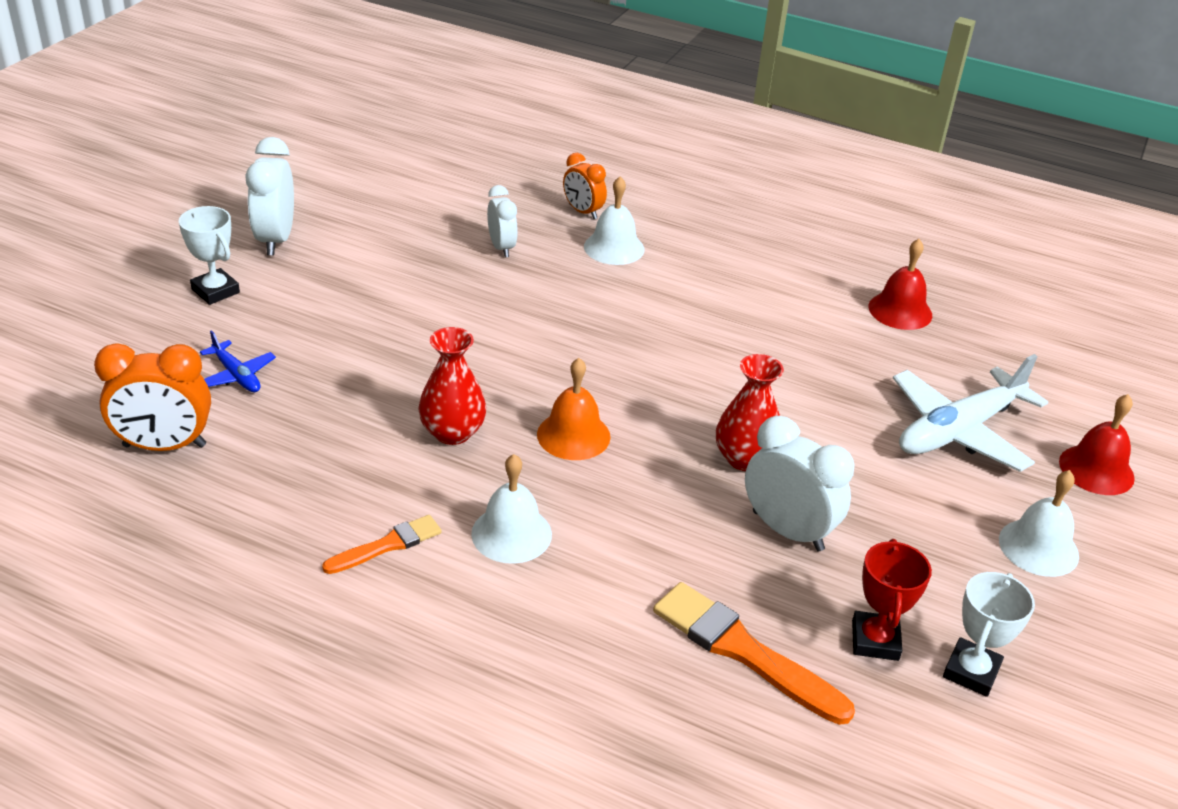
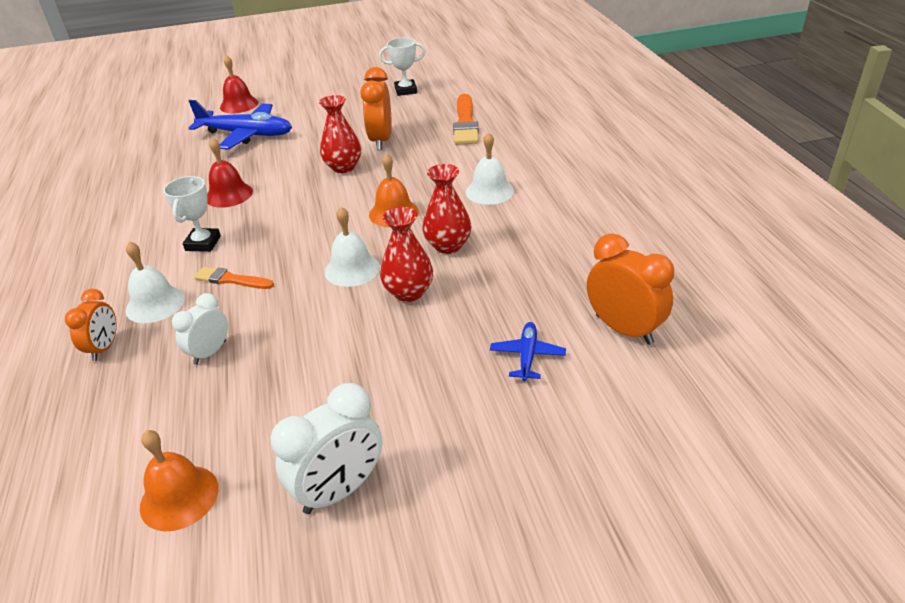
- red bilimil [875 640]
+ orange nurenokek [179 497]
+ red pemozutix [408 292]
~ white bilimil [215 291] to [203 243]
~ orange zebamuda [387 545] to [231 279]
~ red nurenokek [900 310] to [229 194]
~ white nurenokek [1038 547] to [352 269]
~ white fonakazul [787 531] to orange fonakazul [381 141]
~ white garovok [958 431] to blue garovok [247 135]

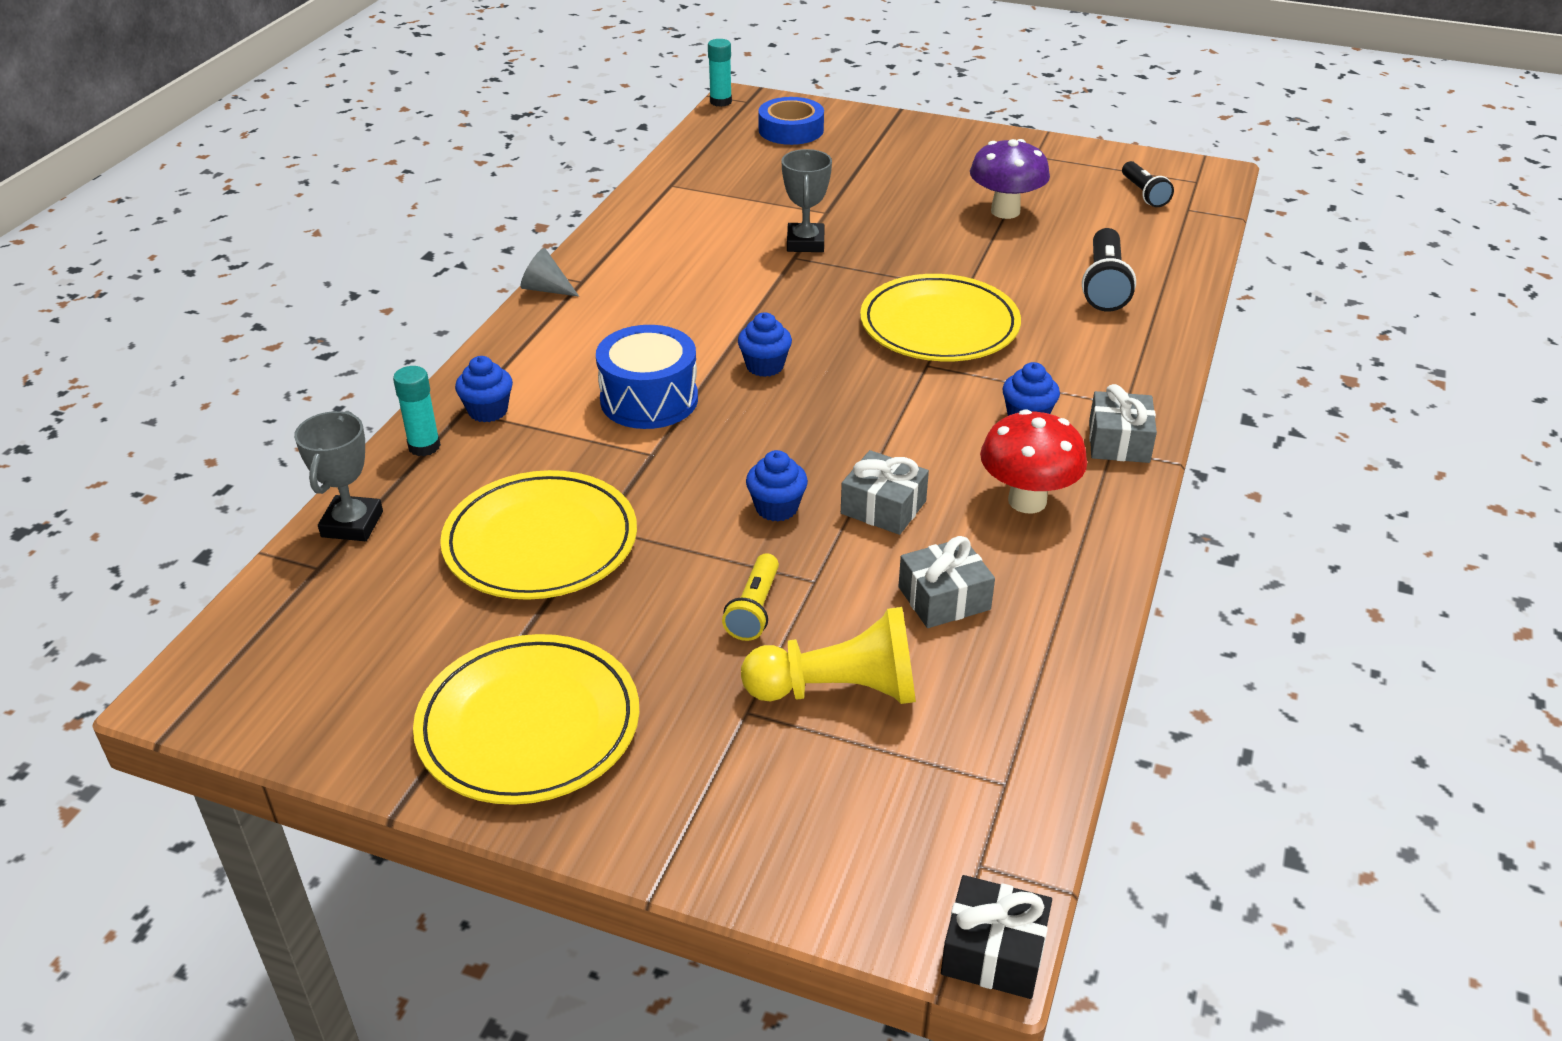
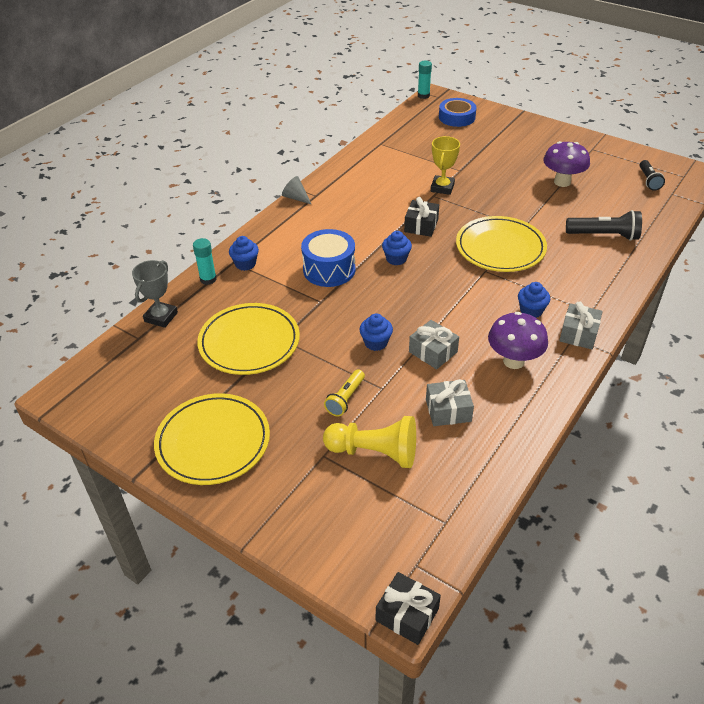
+ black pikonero [421 225]
~ grey bilimil [805 243] to yellow bilimil [442 188]
~ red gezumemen [1027 501] to purple gezumemen [513 361]
~ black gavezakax [1104 285] = [604 235] 105 degrees counterclockwise

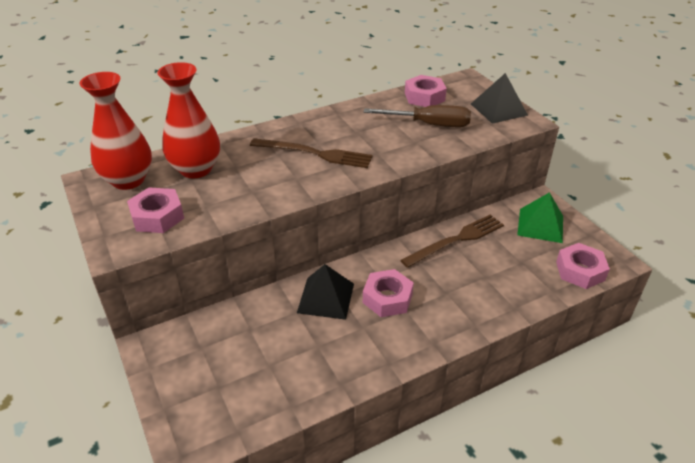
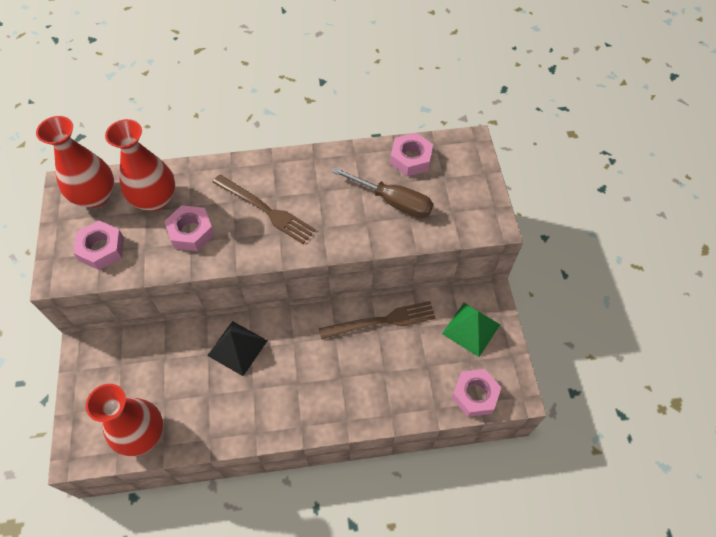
- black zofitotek [498 109]
+ red pemozutix [142 434]
~ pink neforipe [387 298] to [191 232]

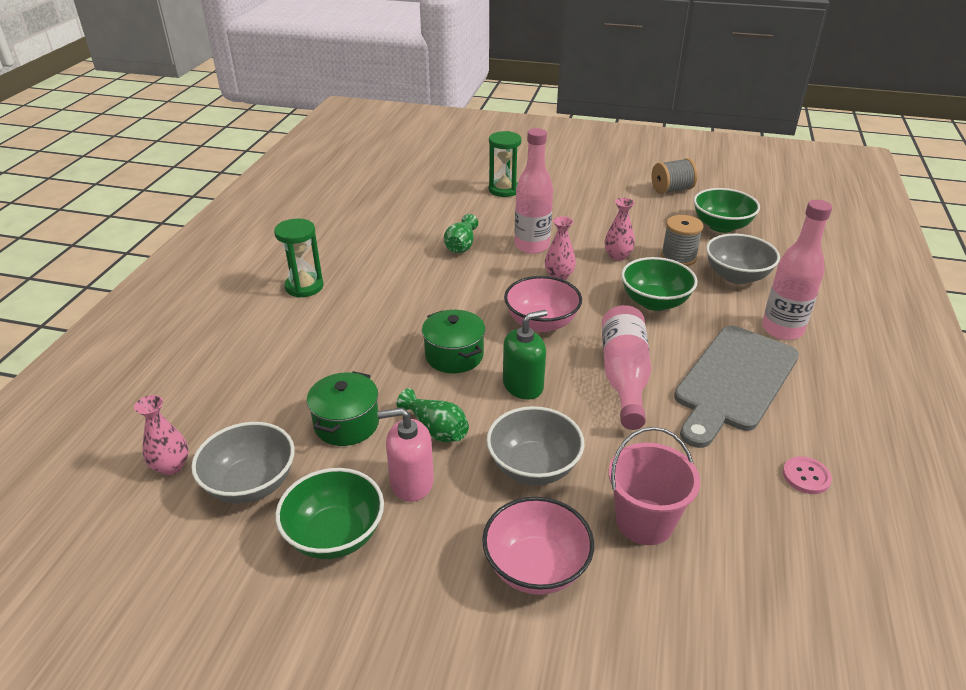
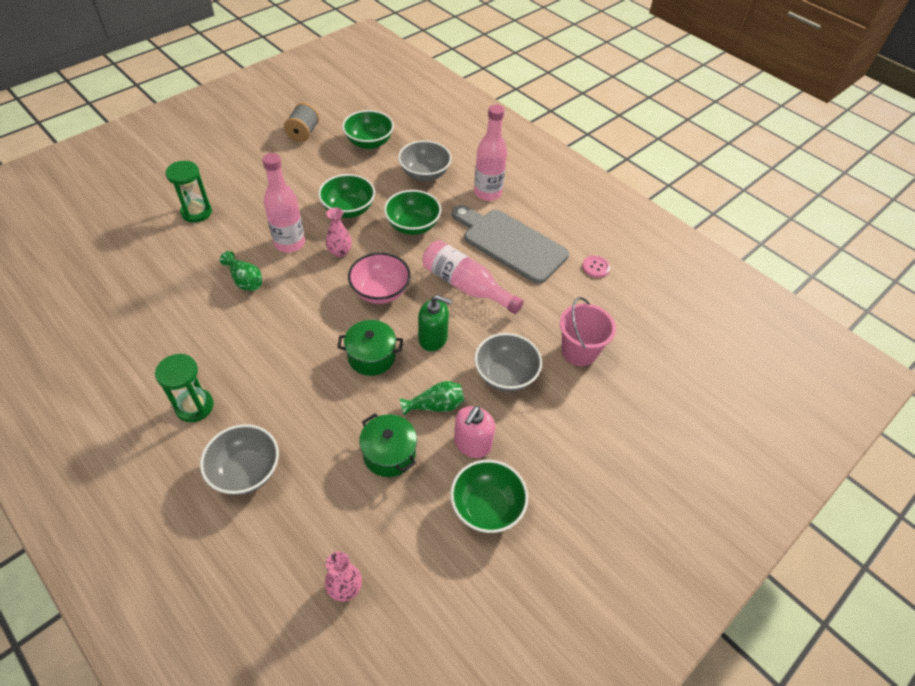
- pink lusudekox [536 567]
- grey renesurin [678 257]
~ grey lusudekox [251 484] to [246 471]
~ pink pemozutix [617 256] to green lusudekox [348 209]
~ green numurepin [523 386] = [433 338] 105 degrees clockwise
~ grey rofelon [733 382] = [510 243] 150 degrees clockwise

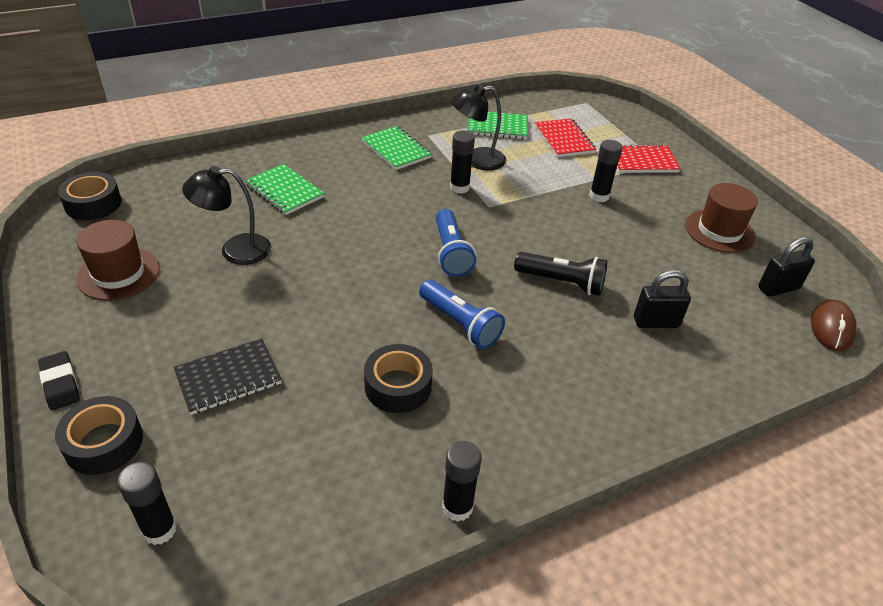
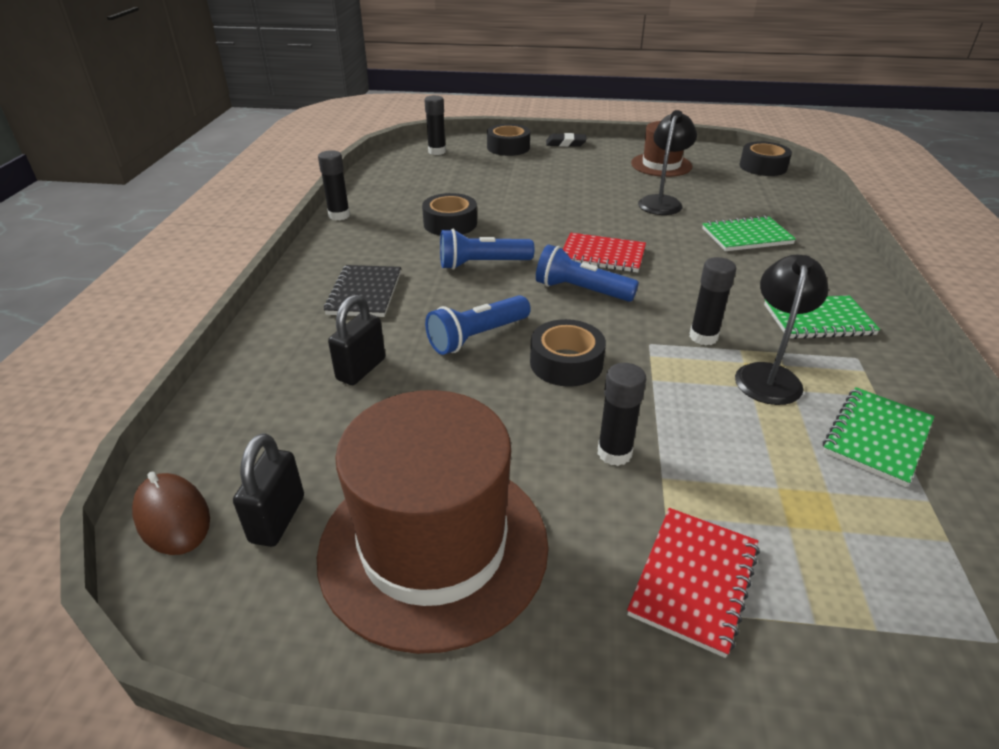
+ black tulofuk [566 363]
~ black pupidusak [228 378] to [365 293]
~ red pupidusak [563 140] to [602 255]
~ black gavezakax [562 282] to blue gavezakax [477 337]
~ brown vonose [719 231] = [433 546] x1.75

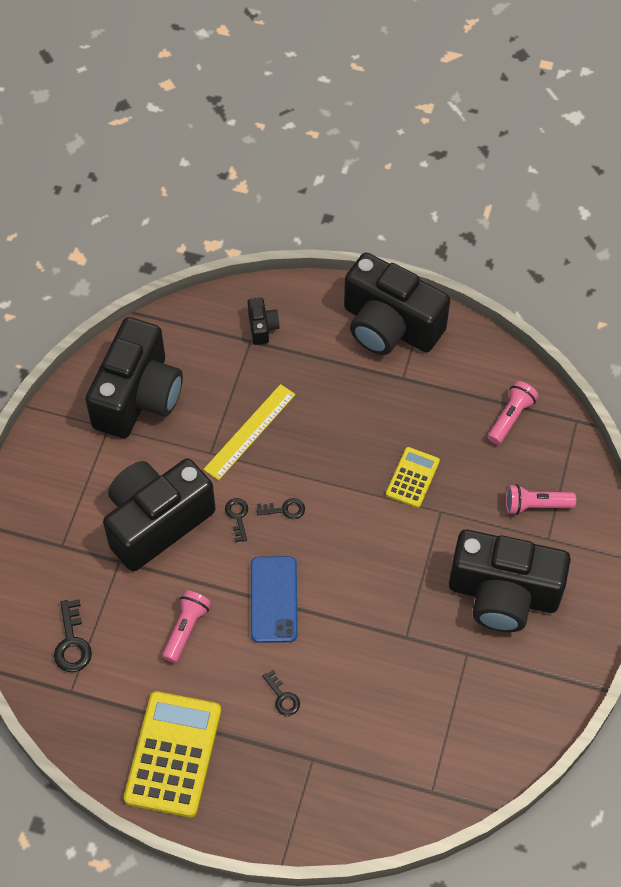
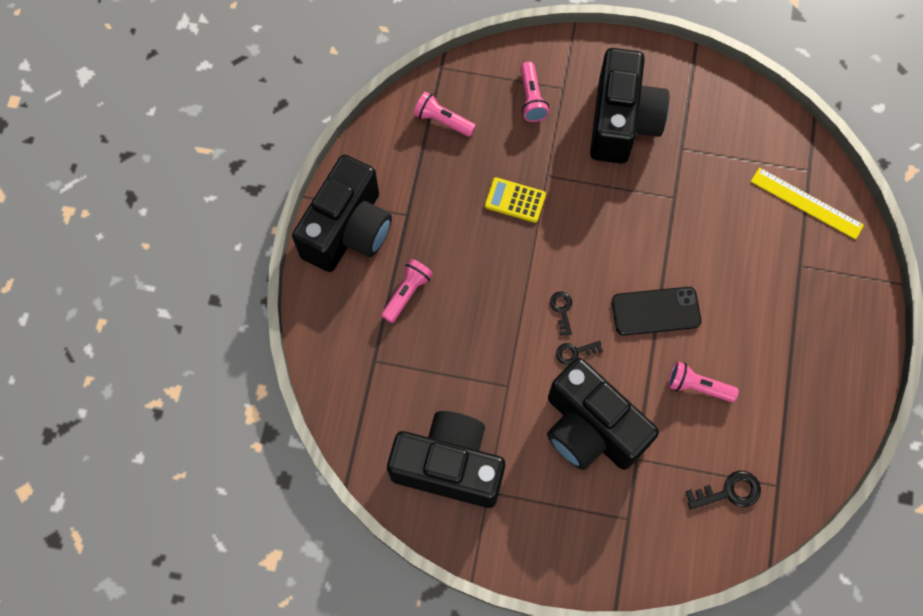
- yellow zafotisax [173 754]
- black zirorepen [262 327]
- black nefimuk [282 697]
+ pink gavezakax [407 293]
~ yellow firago [250 431] to [806 203]
~ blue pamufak [274 599] to black pamufak [655 311]

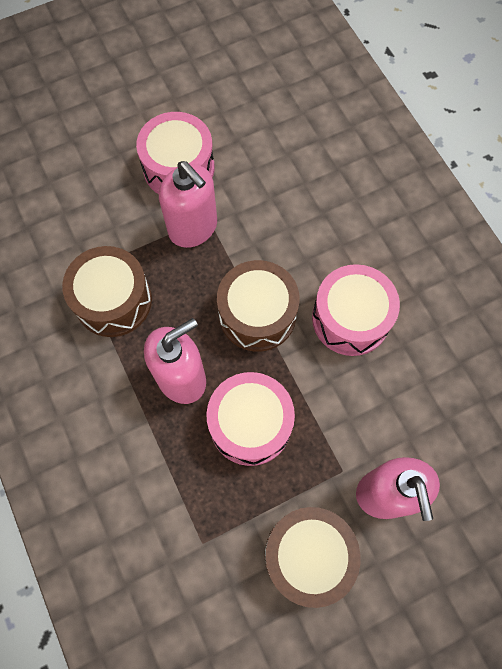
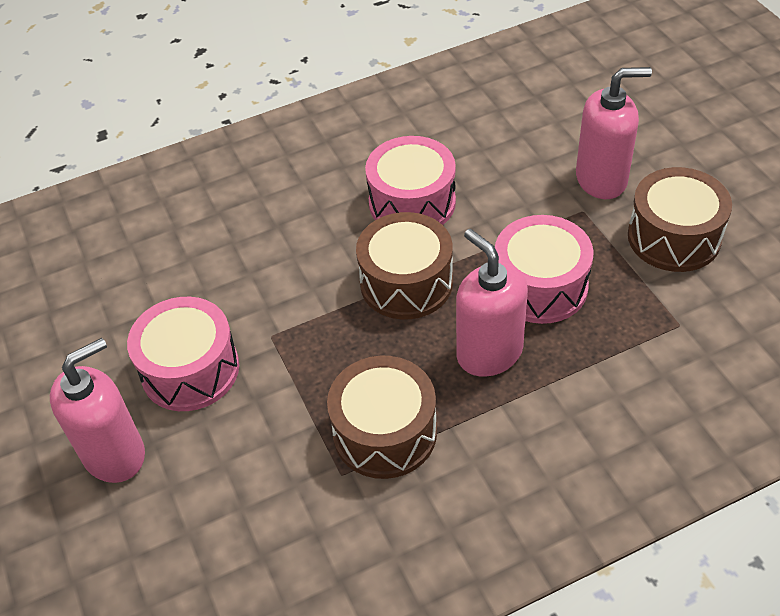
~ pink numurepin [193 228] to [115 454]

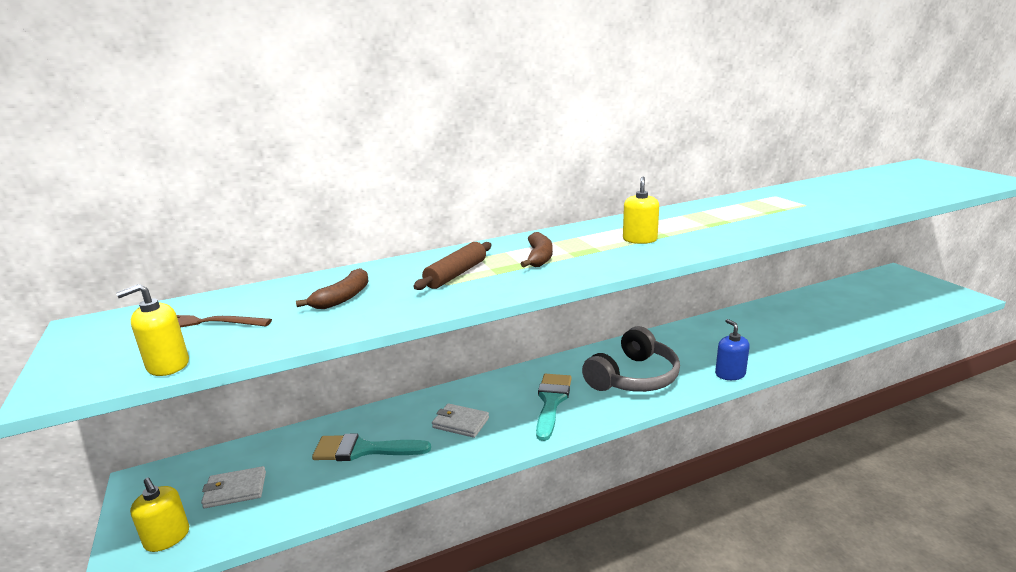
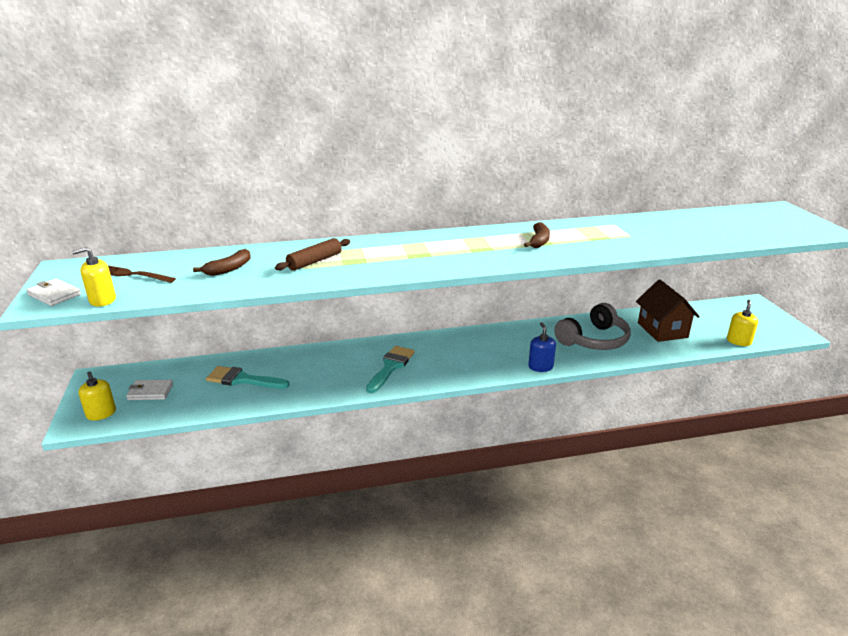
+ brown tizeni [662 330]
~ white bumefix [460 423] to [54 295]
~ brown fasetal [539 257] to [539 241]
~ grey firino [633 377] to [594 340]
~ yellow numurepin [639 239] to [739 341]

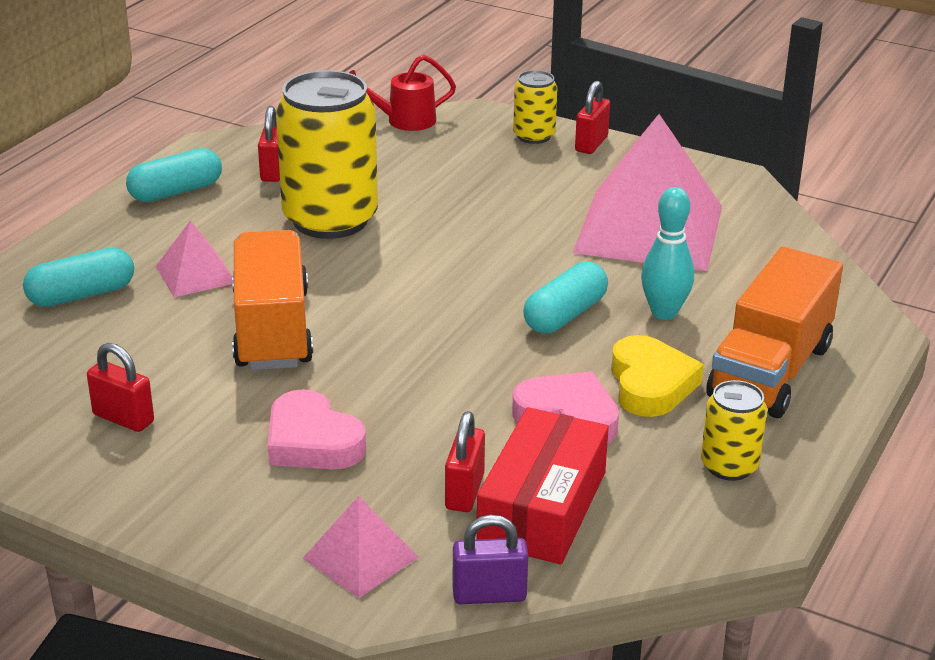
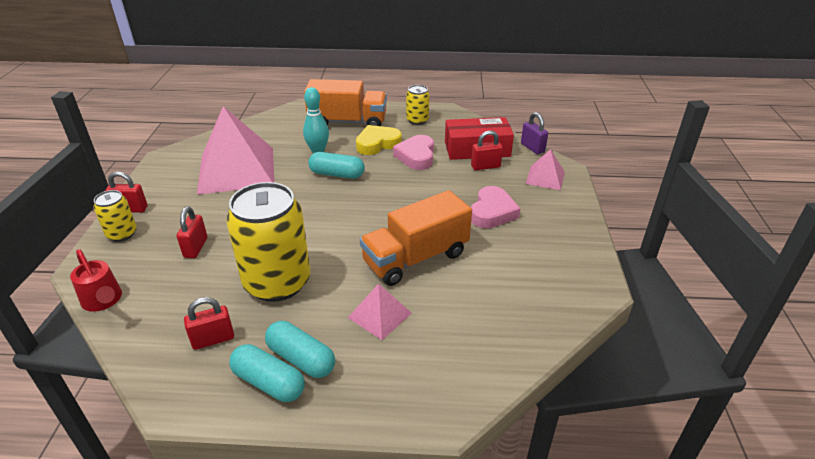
~ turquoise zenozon [81 295] to [301 359]
~ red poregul [123 418] to [195 247]

